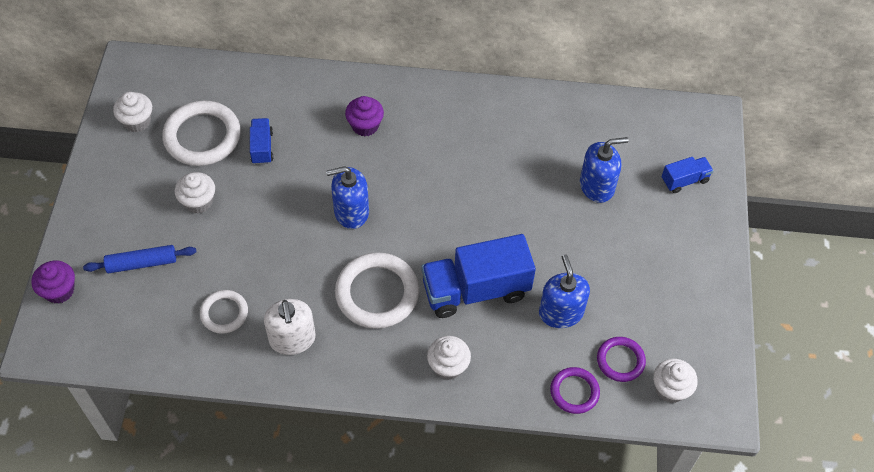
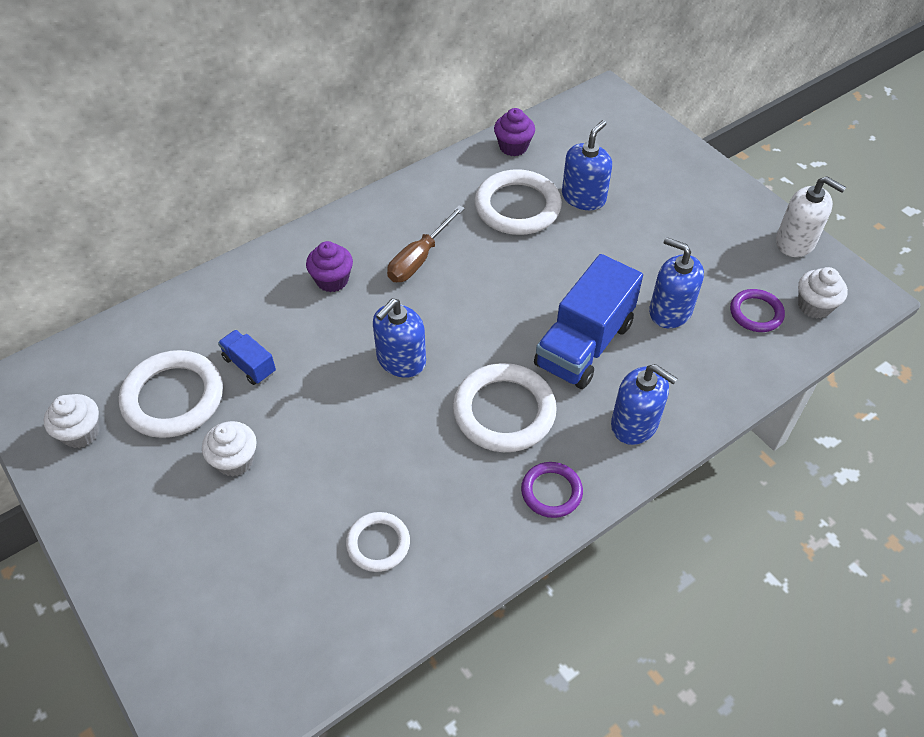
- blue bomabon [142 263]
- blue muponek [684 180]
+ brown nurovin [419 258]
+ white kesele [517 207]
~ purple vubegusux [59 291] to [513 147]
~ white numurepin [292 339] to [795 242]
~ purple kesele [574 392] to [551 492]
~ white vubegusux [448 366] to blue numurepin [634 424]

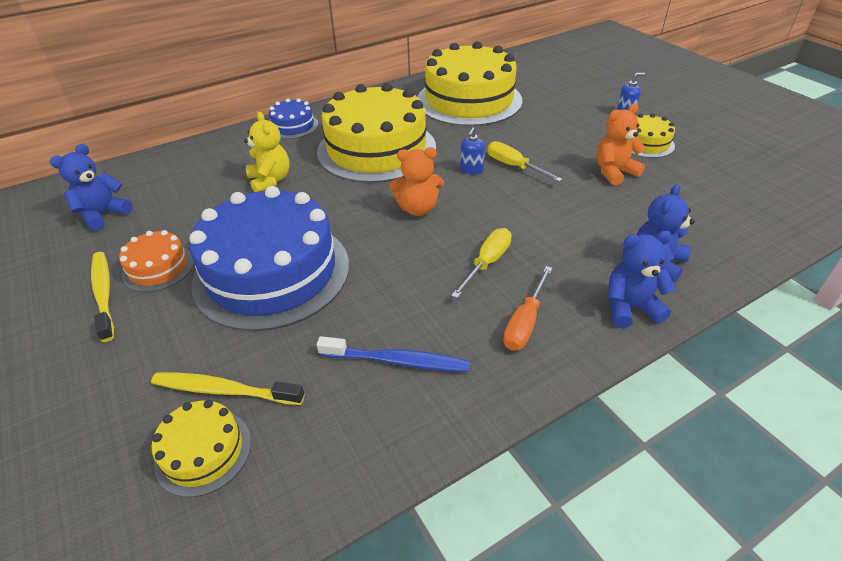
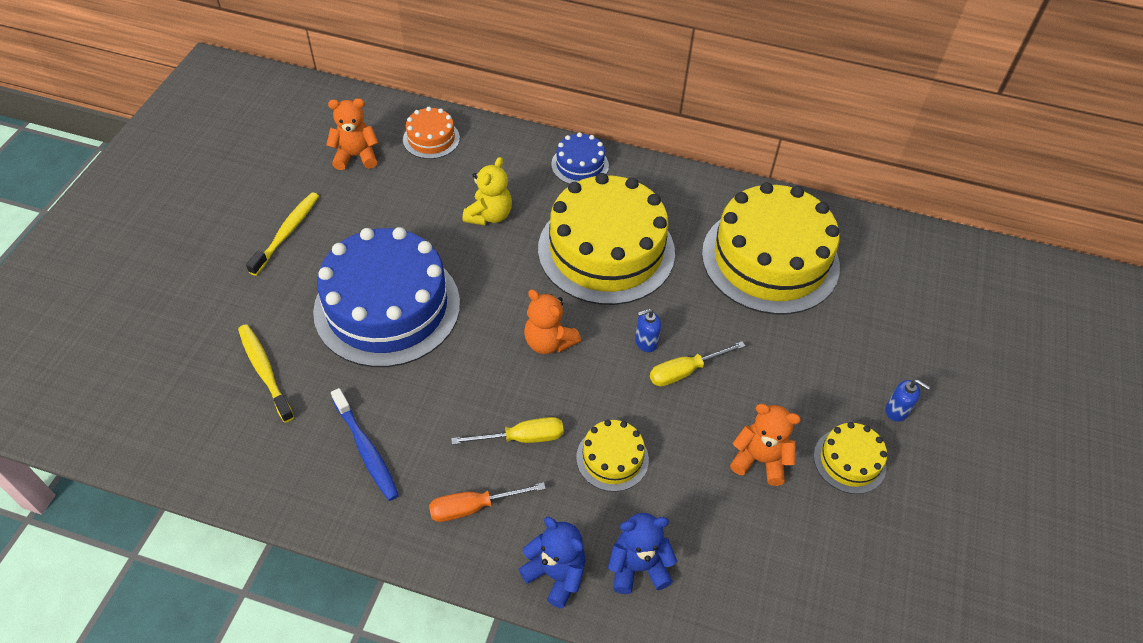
~ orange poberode [158 268] to [431 139]
~ yellow poberode [203 451] to [612 458]
~ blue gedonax [103 215] to orange gedonax [356 156]
~ yellow nurovin [514 166] = [685 371] 120 degrees counterclockwise

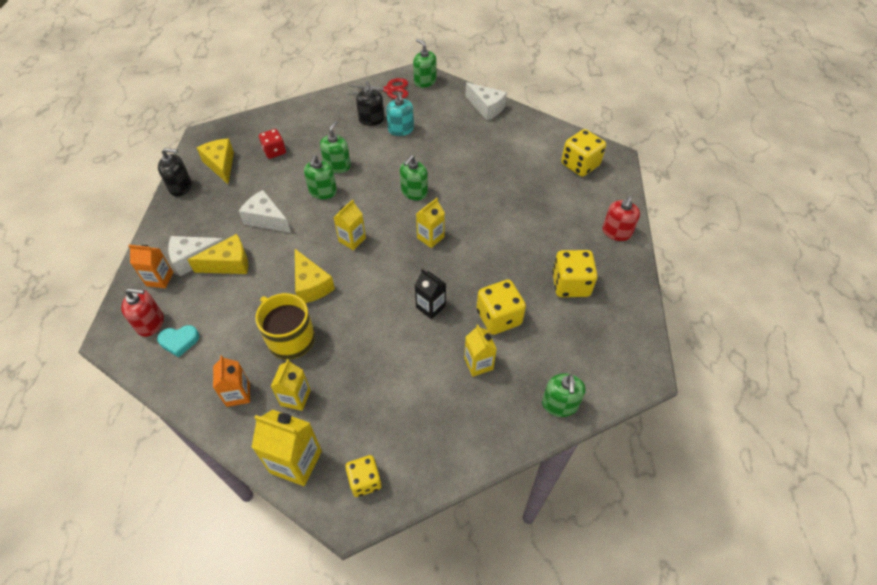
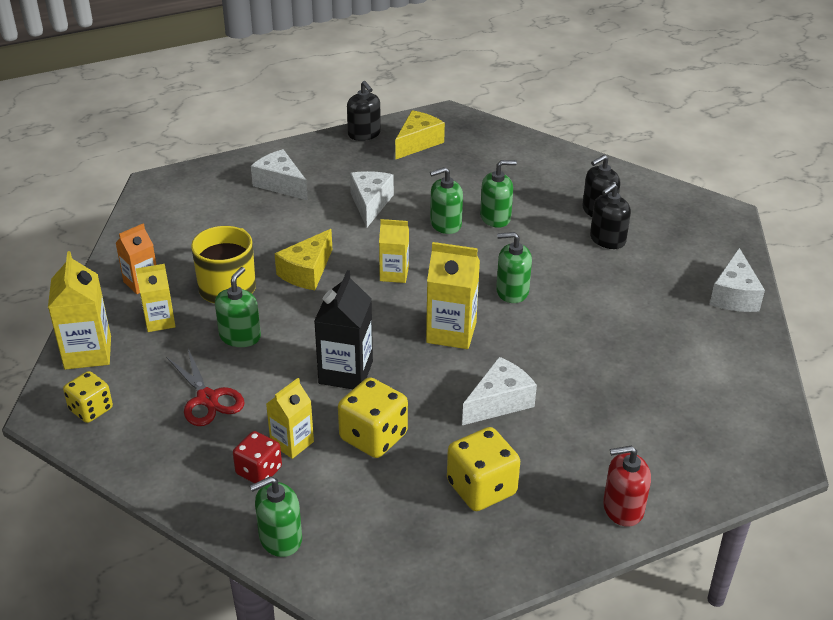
- red numurepin [150 323]
- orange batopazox [160 279]
- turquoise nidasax [179 341]
- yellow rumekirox [229 264]
- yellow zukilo [580 165]
+ white rumekirox [499 402]
~ red zukilo [274 151] to [259 471]
~ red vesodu [389 90] to [207 399]
~ green numurepin [425 81] to [240 336]
~ turquoise numurepin [401 130] to black numurepin [607 240]
~ black batopazox [430 307] = [346 372] x1.54
~ yellow batopazox [430 237] = [451 332] x1.54

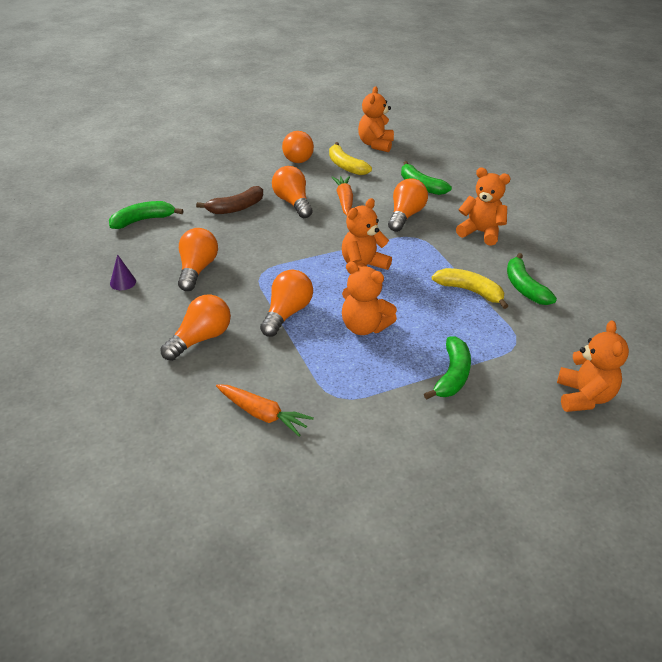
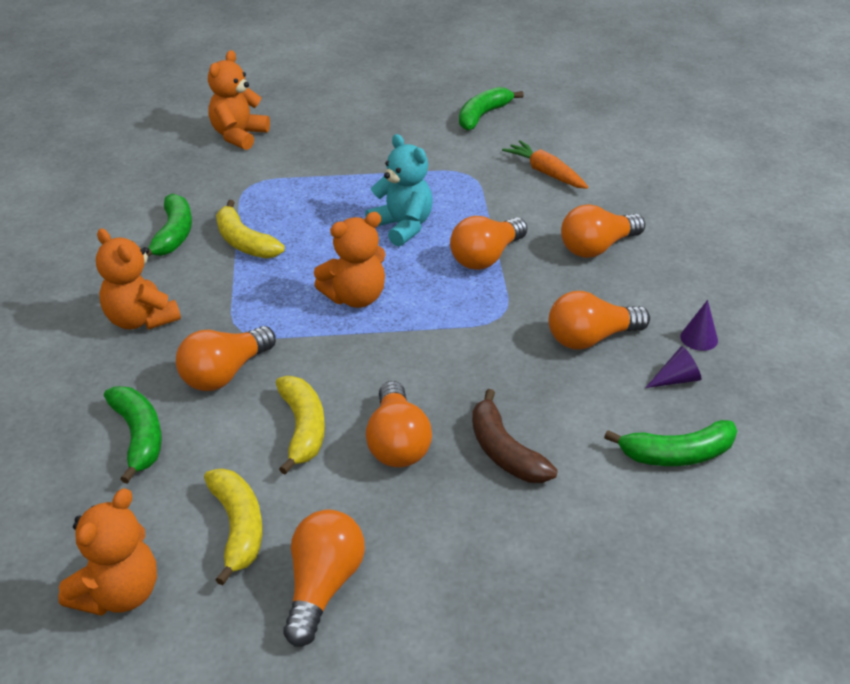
+ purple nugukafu [676 379]
~ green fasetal [452 375] to [483 115]
~ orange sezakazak [344 200] to yellow fasetal [303 429]
~ orange gedonax [364 327] to turquoise gedonax [402 227]
~ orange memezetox [197 270] = [591 338] 45 degrees clockwise
~ brown fasetal [236 208] = [504 451] 105 degrees counterclockwise

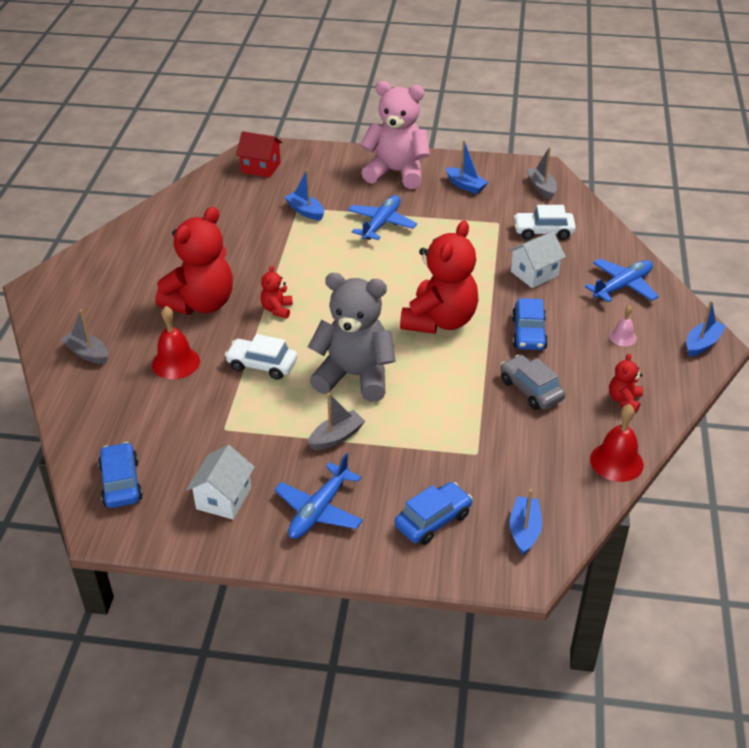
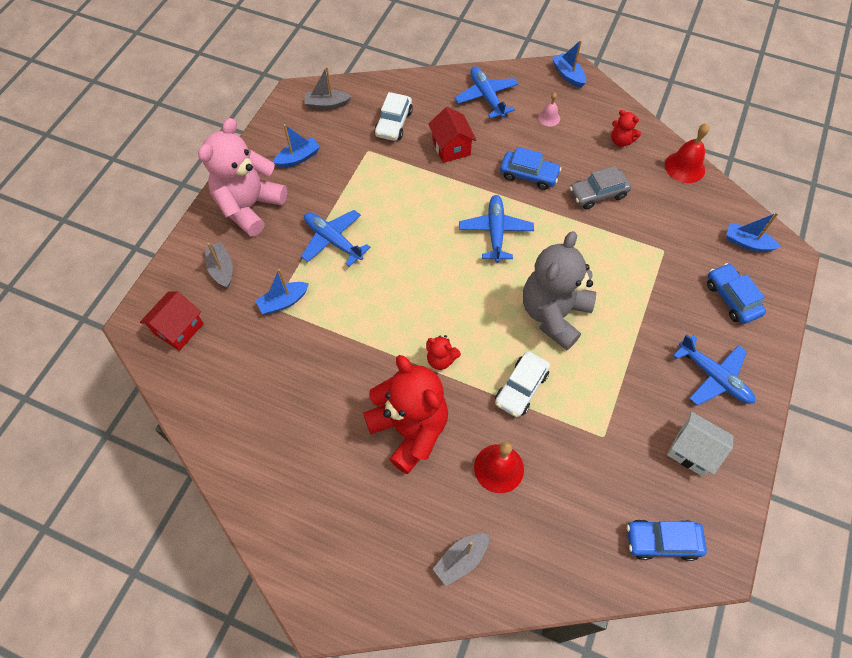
~ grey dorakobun [336 437] to [222 269]
~ red gedonax [440 321] to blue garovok [495 232]
~ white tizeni [534 273] to red tizeni [451 147]

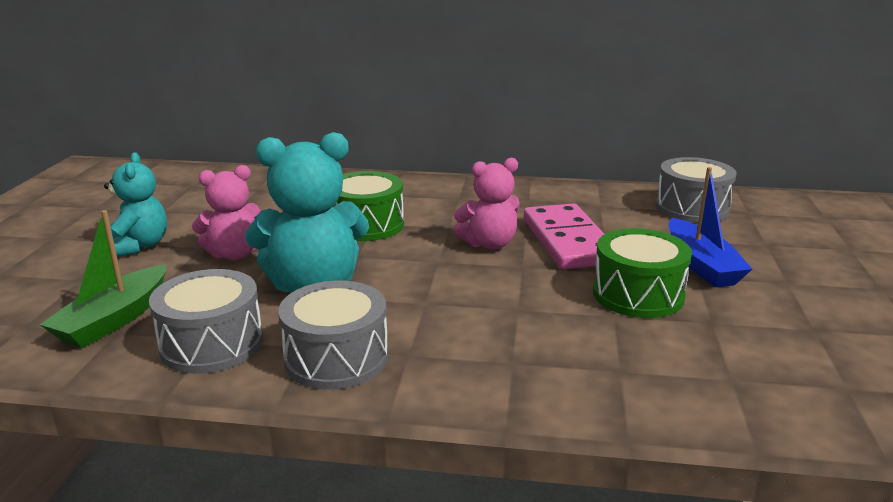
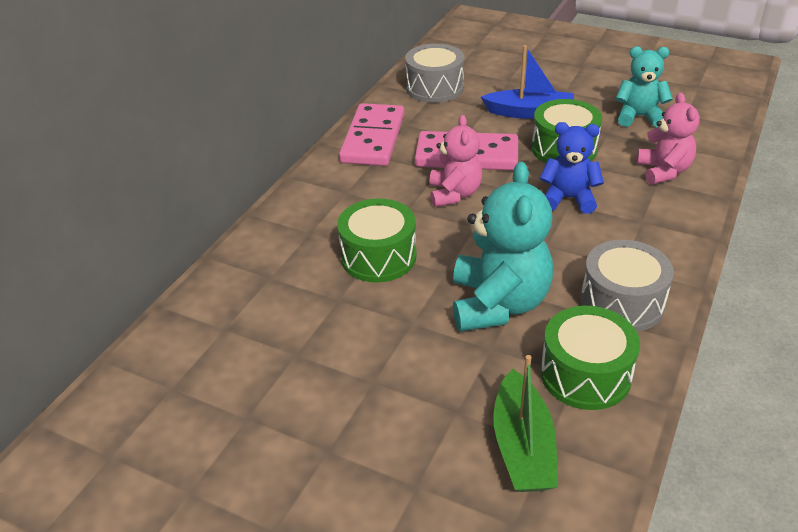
+ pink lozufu [373 138]
+ blue gedonax [568 199]
~ turquoise gedonax [139 246] to [639 117]
~ pink gedonax [234 254] to [663 171]
~ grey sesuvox [212 344] to green sesuvox [585 374]
~ green dorakobun [114 320] = [523 446] 45 degrees clockwise

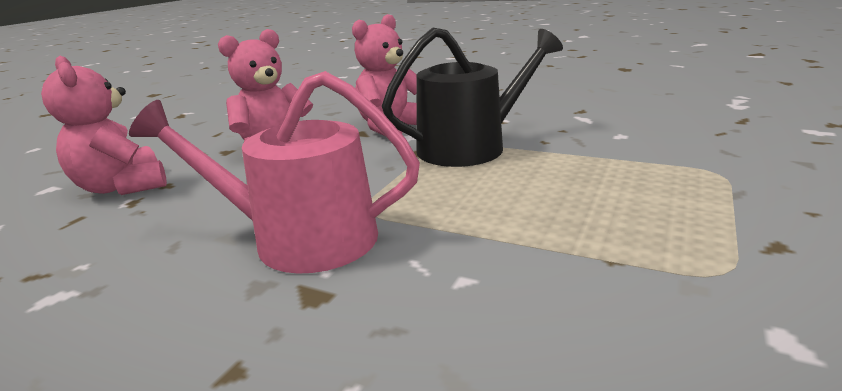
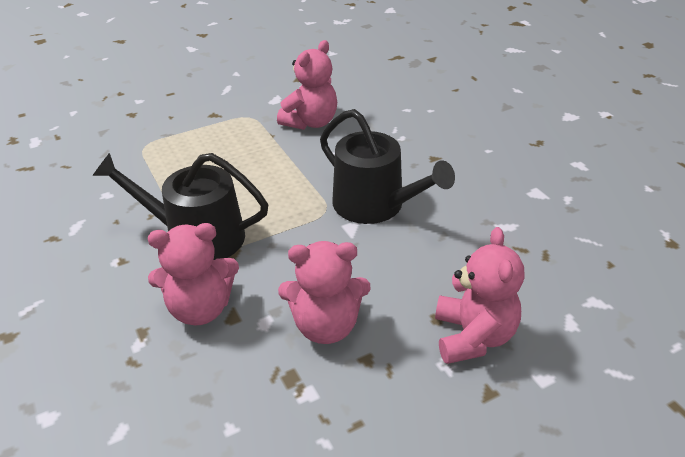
+ pink gedonax [311 122]
~ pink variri [300 239] to black variri [375 206]

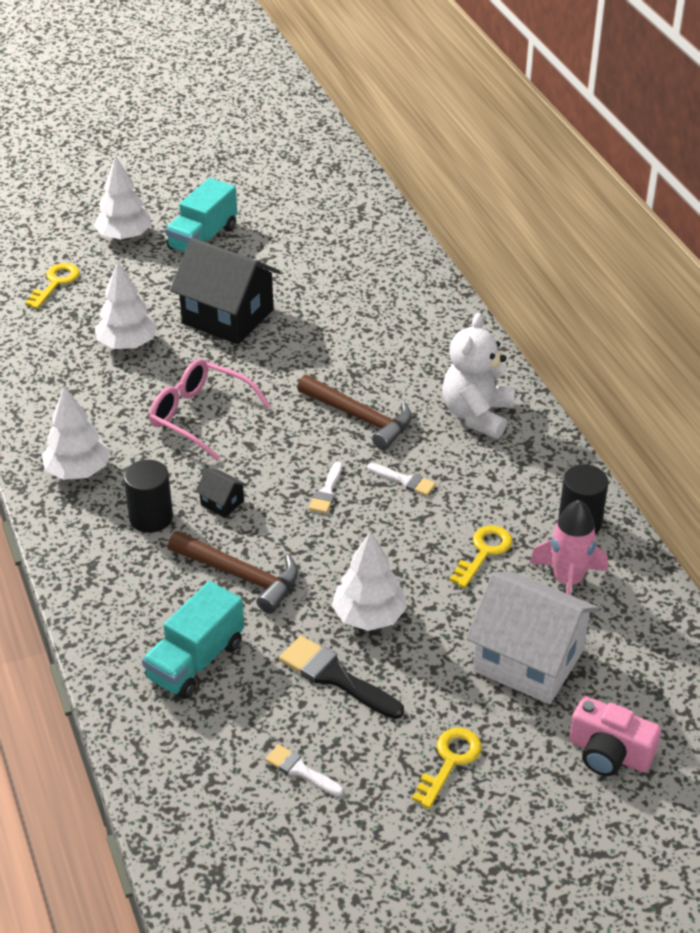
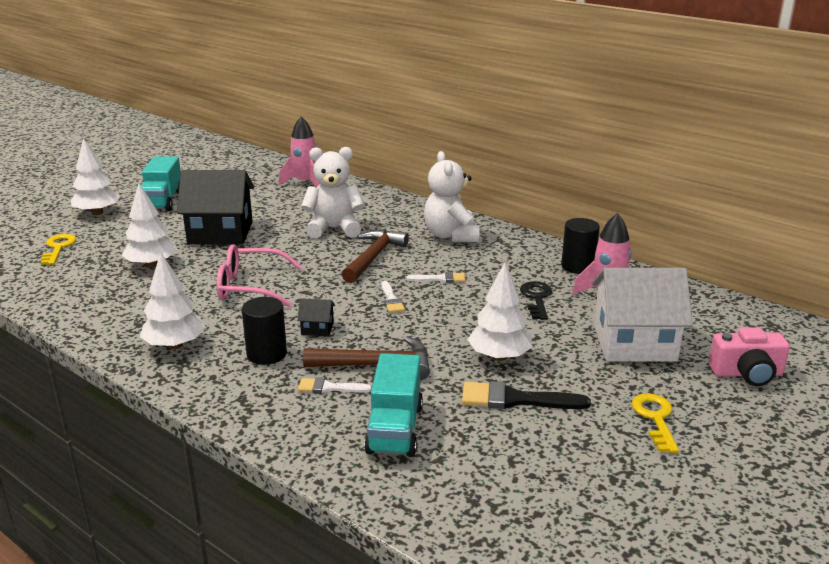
+ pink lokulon [305 183]
+ white gedonax [334 228]
~ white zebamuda [300 770] to [329 388]
~ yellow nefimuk [484 552] to black nefimuk [536 298]
~ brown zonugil [360 418] = [373 257] 75 degrees counterclockwise

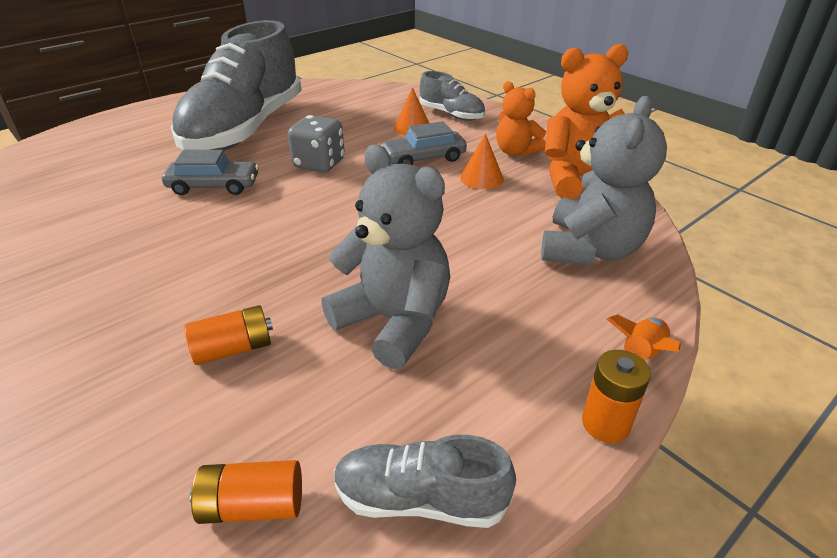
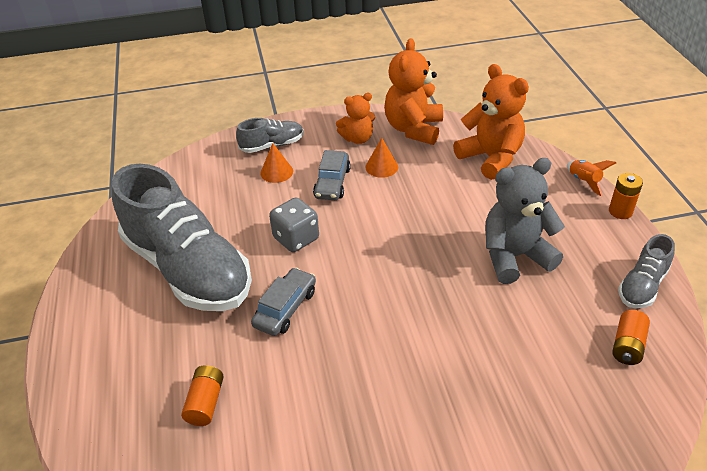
~ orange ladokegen [233 349] to [205 403]
~ grey gedonax [590 250] to orange gedonax [491 158]

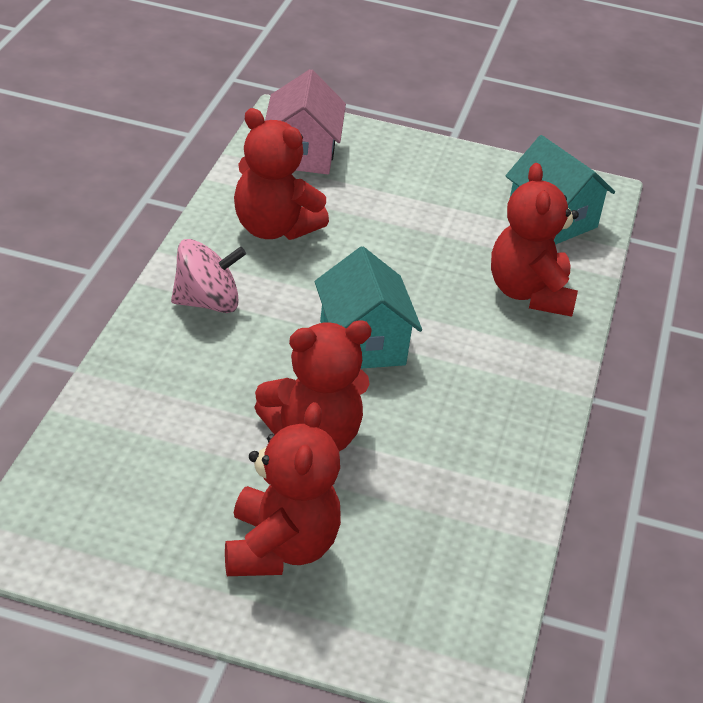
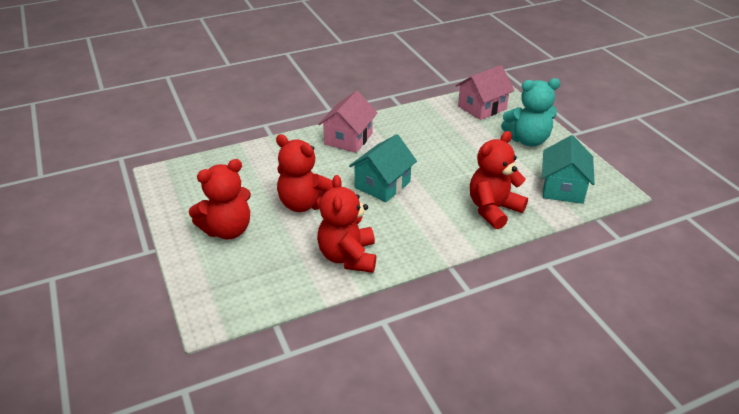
+ turquoise gedonax [527 140]
~ red gedonax [273 228] to [348 257]
~ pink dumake [206 303] to pink tizeni [348 139]

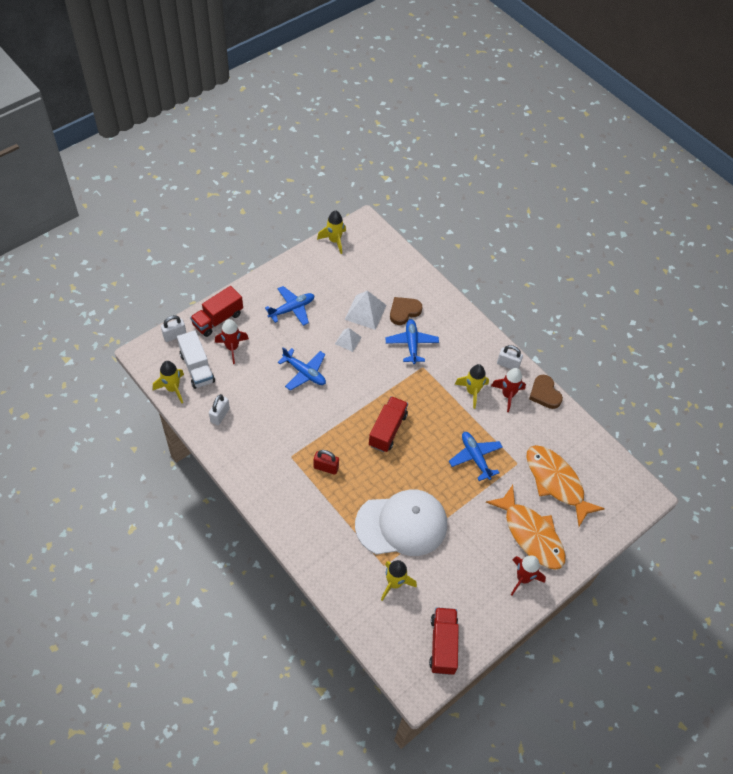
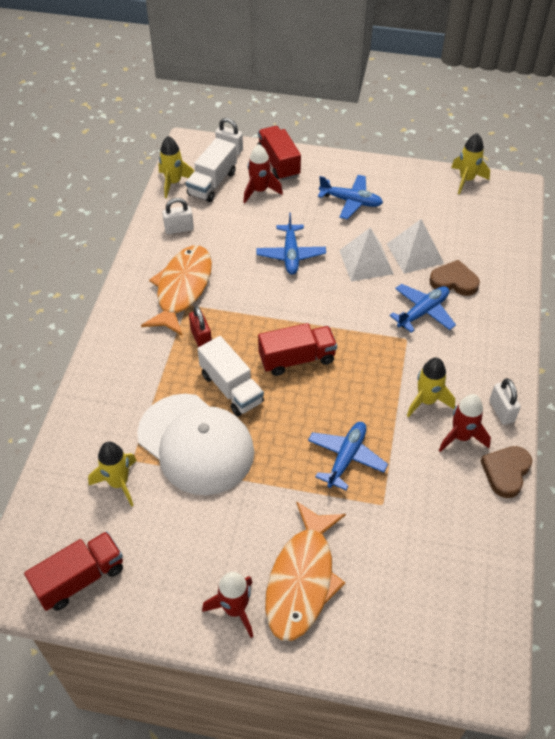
+ white muponek [231 388]
~ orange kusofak [556 482] to [182 289]
~ red muponek [218 319] = [278 163] 60 degrees clockwise
~ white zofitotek [348 340] = [366 262] x1.66

